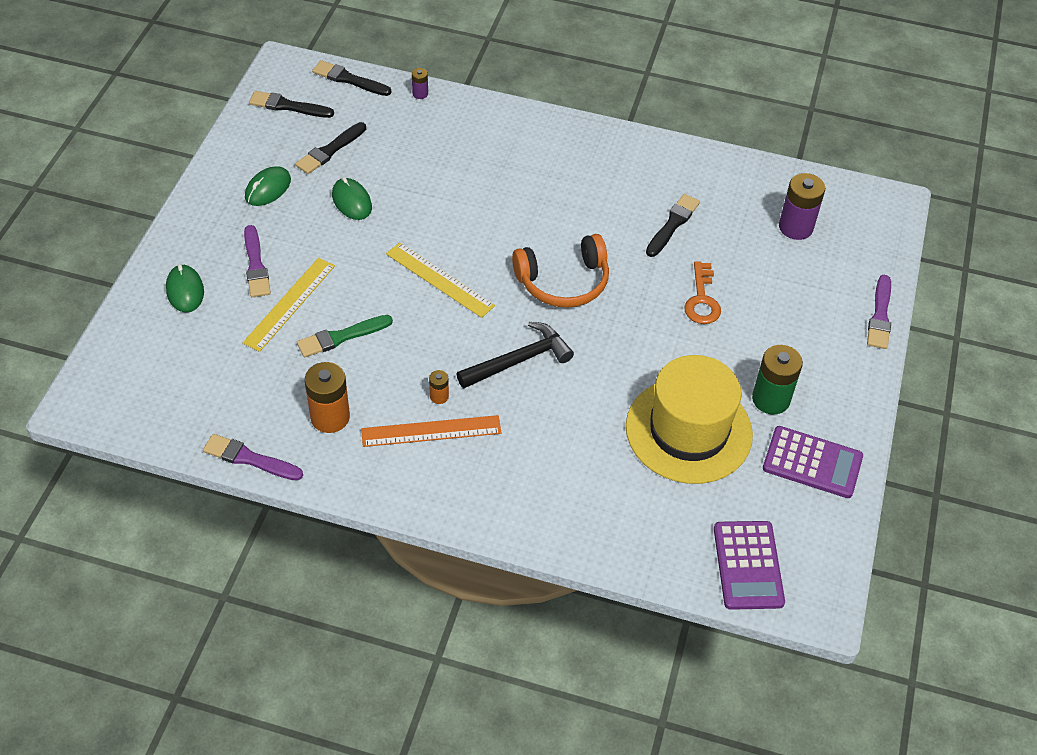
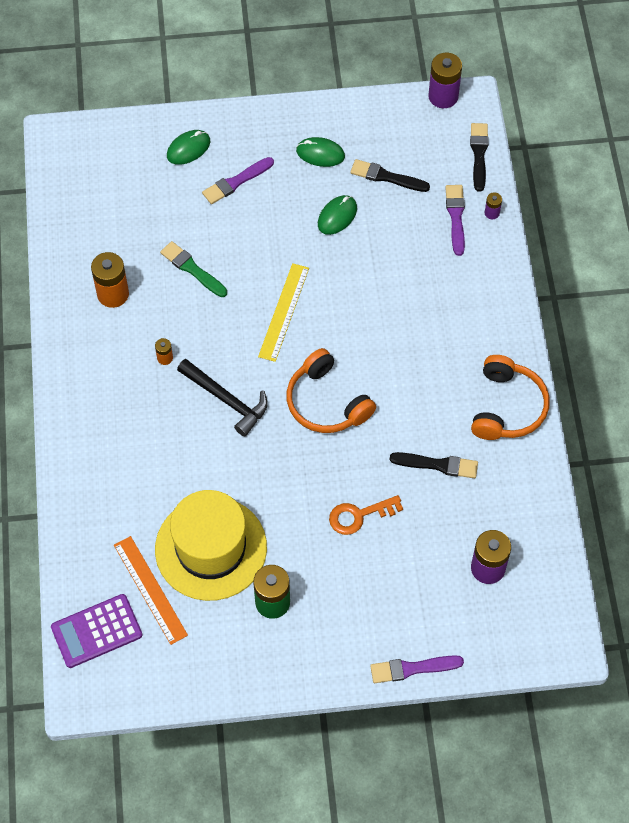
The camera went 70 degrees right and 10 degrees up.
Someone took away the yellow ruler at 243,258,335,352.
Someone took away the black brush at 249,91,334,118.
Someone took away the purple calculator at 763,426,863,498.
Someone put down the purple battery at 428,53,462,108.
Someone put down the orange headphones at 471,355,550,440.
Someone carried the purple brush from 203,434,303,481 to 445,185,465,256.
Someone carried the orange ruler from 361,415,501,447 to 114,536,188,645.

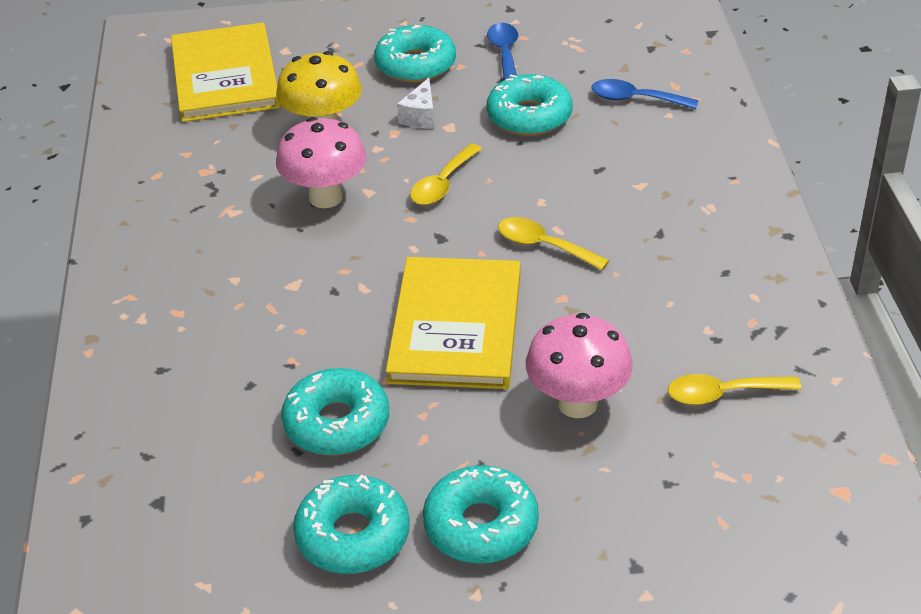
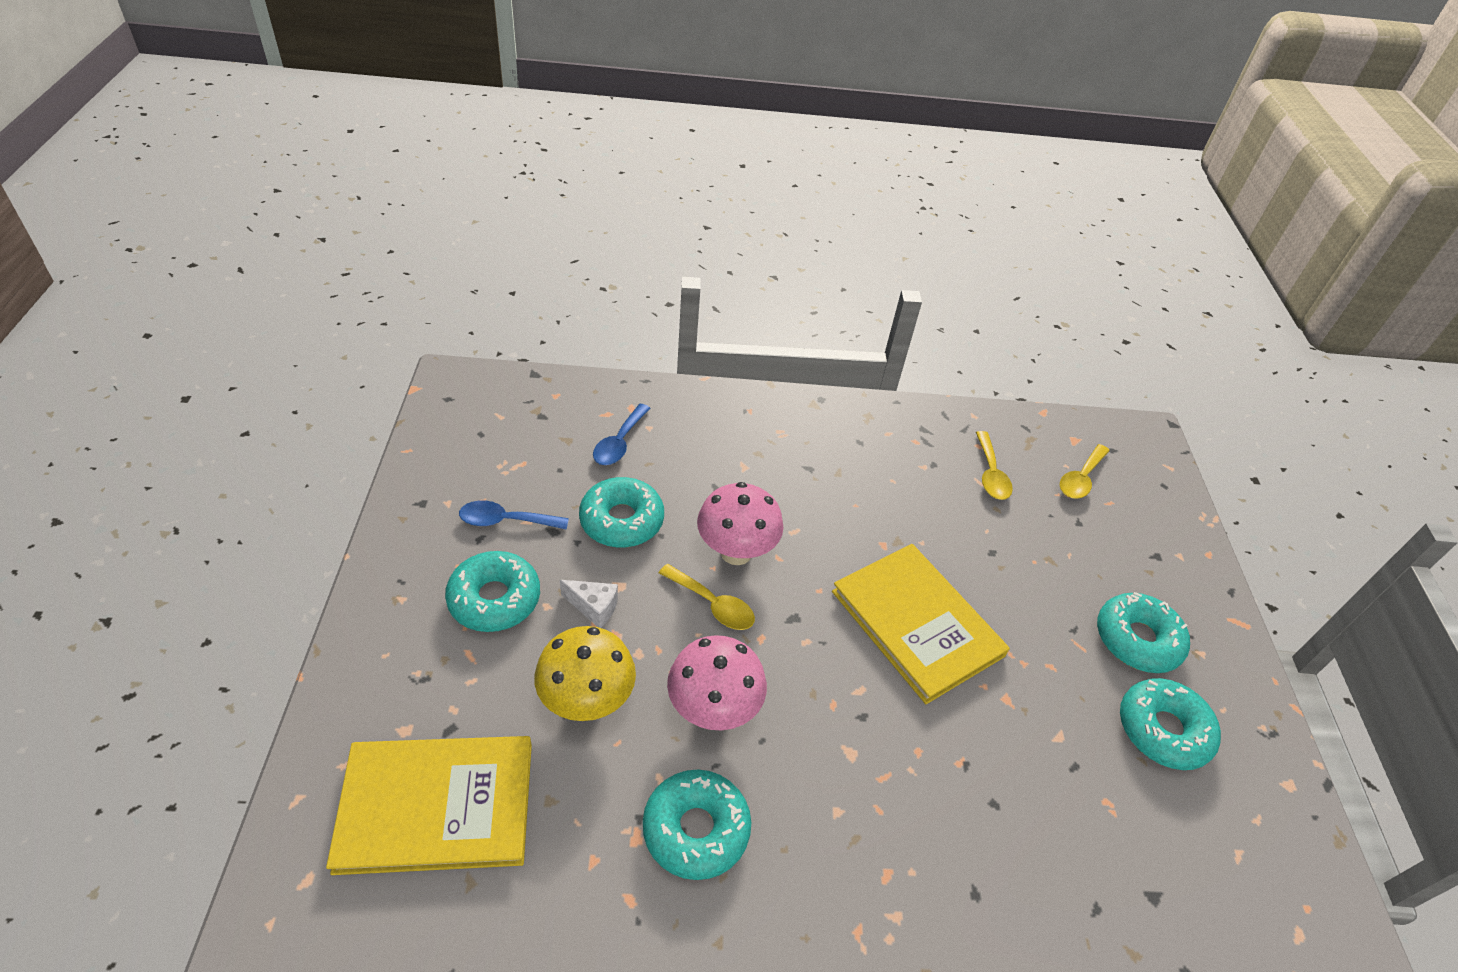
The camera went 90 degrees left and 5 degrees up.
Someone carried the turquoise donut from 281,368,389,455 to 643,770,751,880.
Someone carried the yellow spoon from 498,217,609,270 to 1060,444,1110,499.
Someone carried the pink mushroom from 526,313,633,418 to 697,482,784,565.
Someone rotated the yellow book at 386,257,521,389 by 45 degrees clockwise.

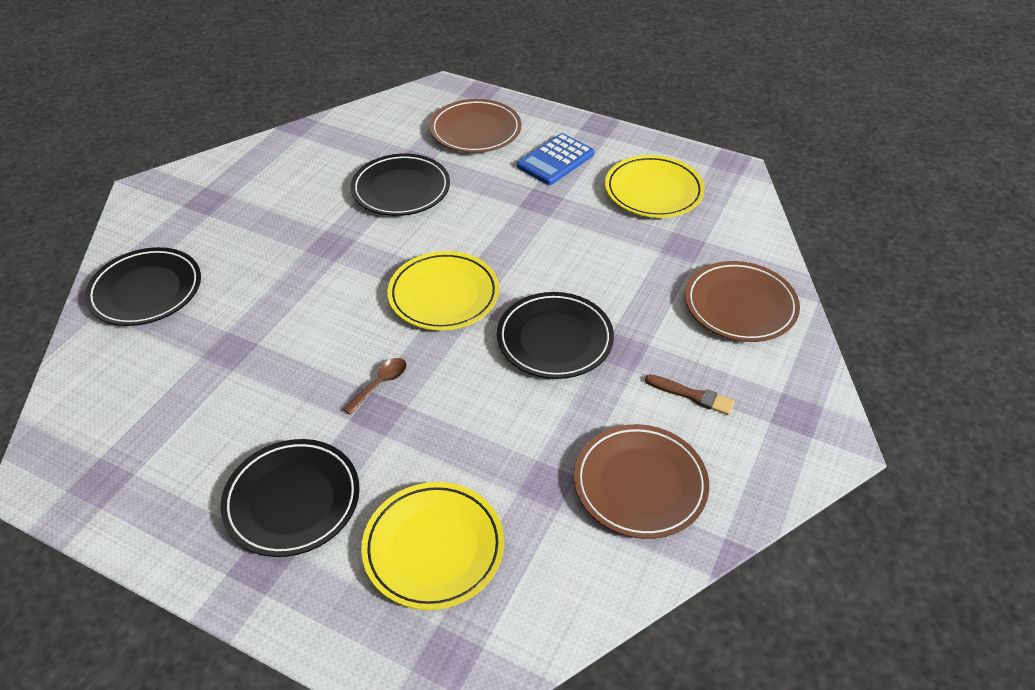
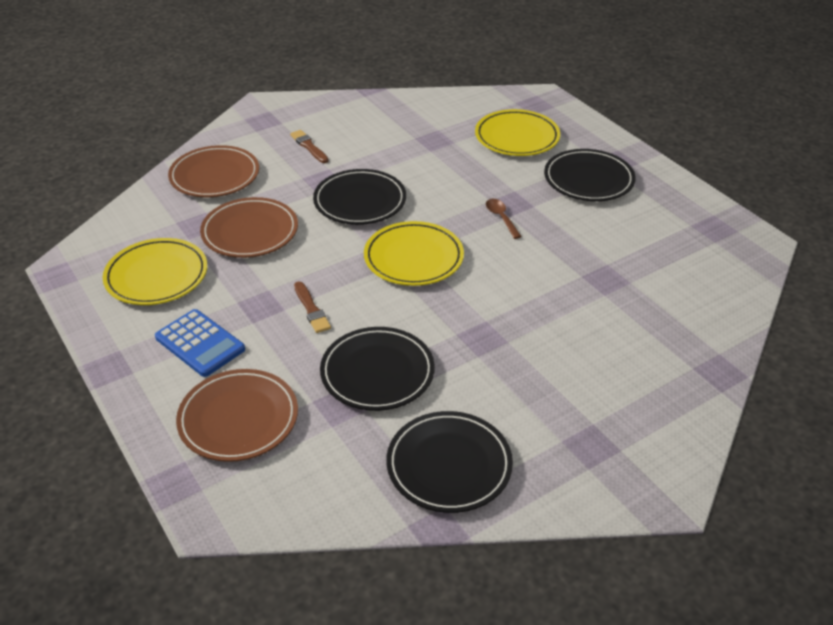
The camera went 150 degrees left and 5 degrees down.
Someone put down the brown brush at 294,281,331,333.
Someone carried the black plate from 85,247,201,326 to 387,411,513,513.
Someone carried the brown plate from 574,424,709,539 to 200,197,298,258.
Someone rotated the brown spoon at 343,358,407,415 by 90 degrees clockwise.
Someone rotated the blue calculator at 517,133,595,185 by 60 degrees clockwise.

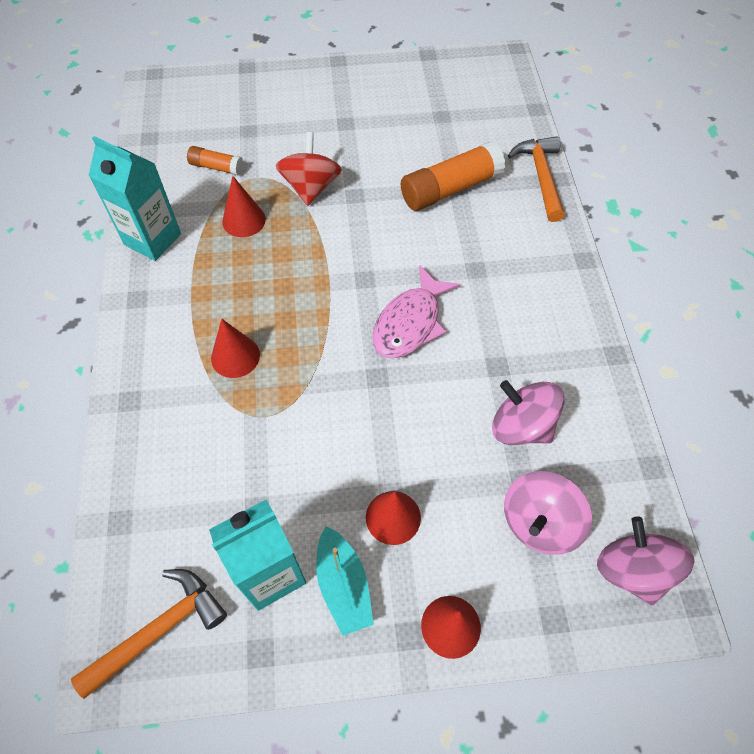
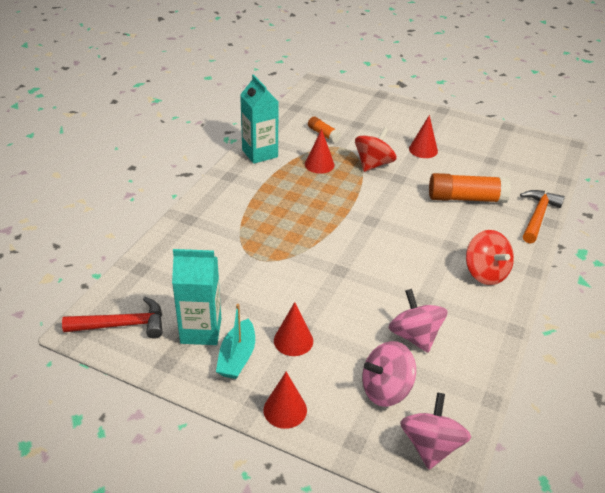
The camera went 30 degrees right and 20 degrees down.
Someone took away the pink fish at 373,265,460,359.
Someone put down the red spinning top at 466,230,514,285.
Someone carried the red cone from 211,319,260,378 to 409,115,438,158.
Someone repainted the orange hammer at 71,569,227,699, which became the red hammer at 62,297,162,339.

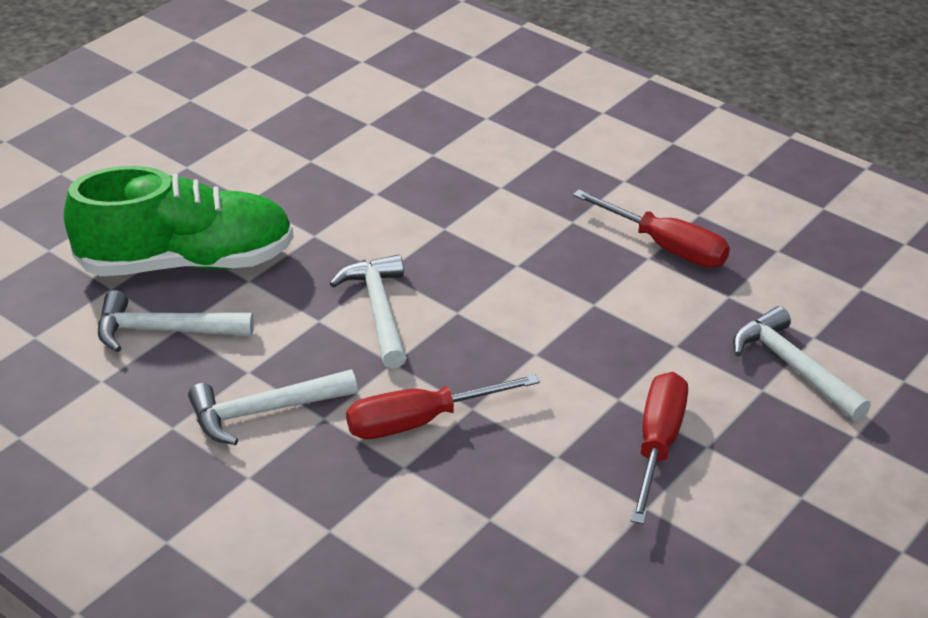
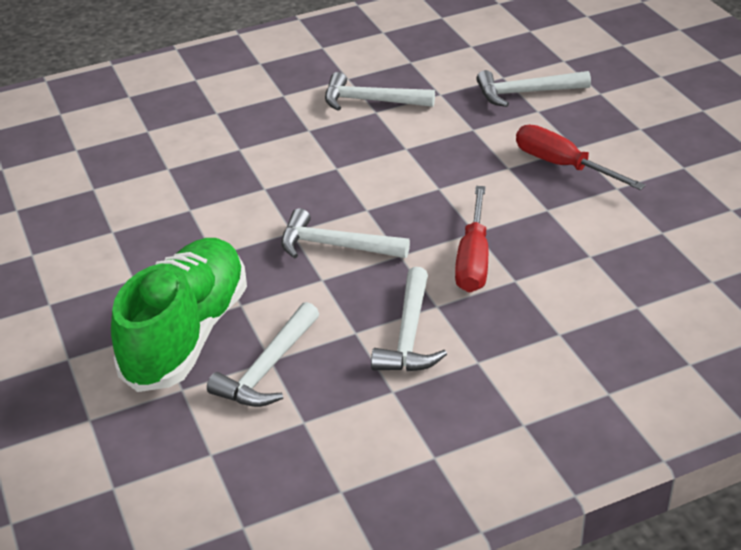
The camera went 60 degrees left and 0 degrees up.
Someone swapped the red screwdriver at 573,189,730,268 for the white hammer at 325,72,435,111.

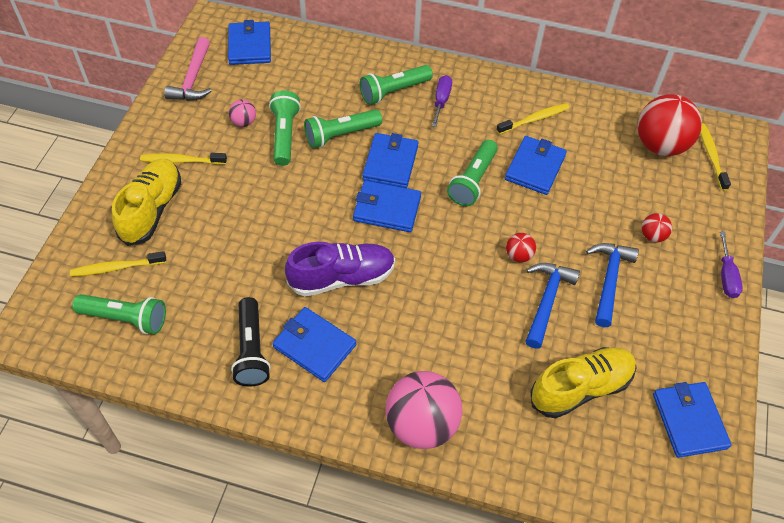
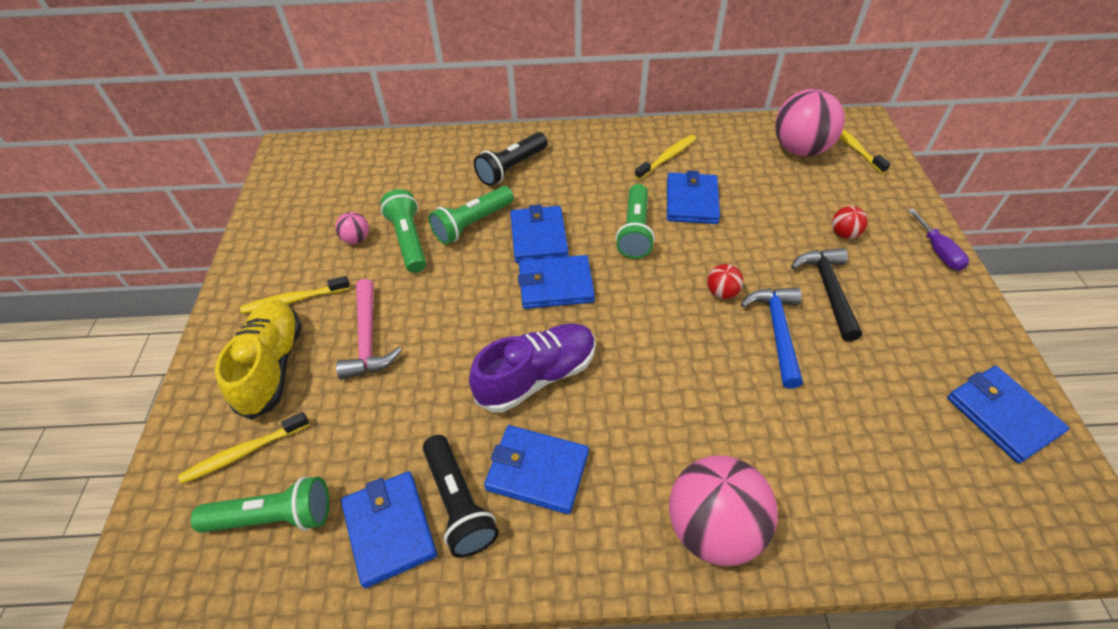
The camera went 15 degrees left and 5 degrees down.
Someone took away the purple screwdriver at 432,75,452,127.
Someone took away the yellow shoe at 530,347,637,418.
Someone carried the pink hammer from 164,37,212,101 to 336,279,402,380.
Someone carried the blue wallet from 228,20,271,65 to 341,471,437,588.
Someone repainted the green flashlight at 360,65,433,105, which became the black flashlight at 474,132,548,186.
Someone repainted the blue hammer at 586,243,639,327, which became the black hammer at 791,248,862,341.
Someone repainted the red ball at 638,94,702,156, which became the pink ball at 775,89,845,157.

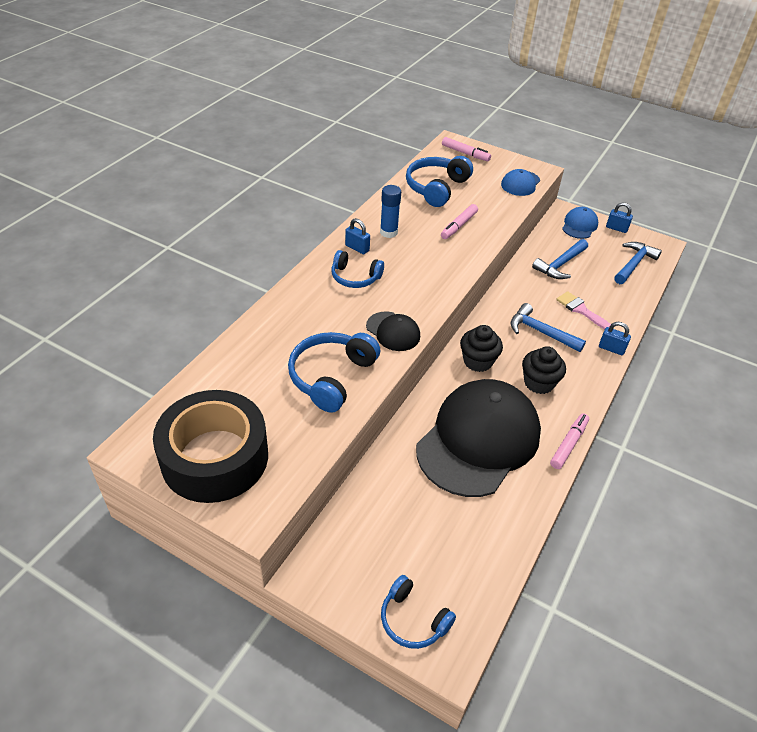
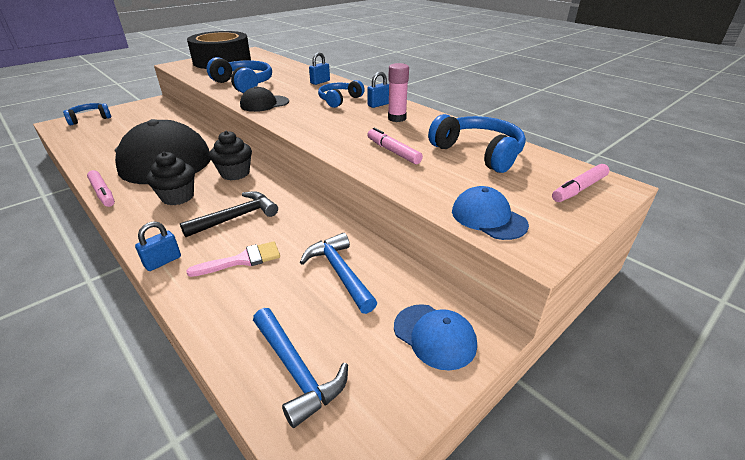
The camera went 110 degrees right and 10 degrees down.
Someone carried the blue padlock from 606,203,633,233 to 309,52,330,85.
Someone repainted the blue glue stick at 380,185,401,238, which became the pink glue stick at 388,63,409,122.
Someone repainted the blue hammer at 511,303,586,352, which became the black hammer at 180,192,278,237.

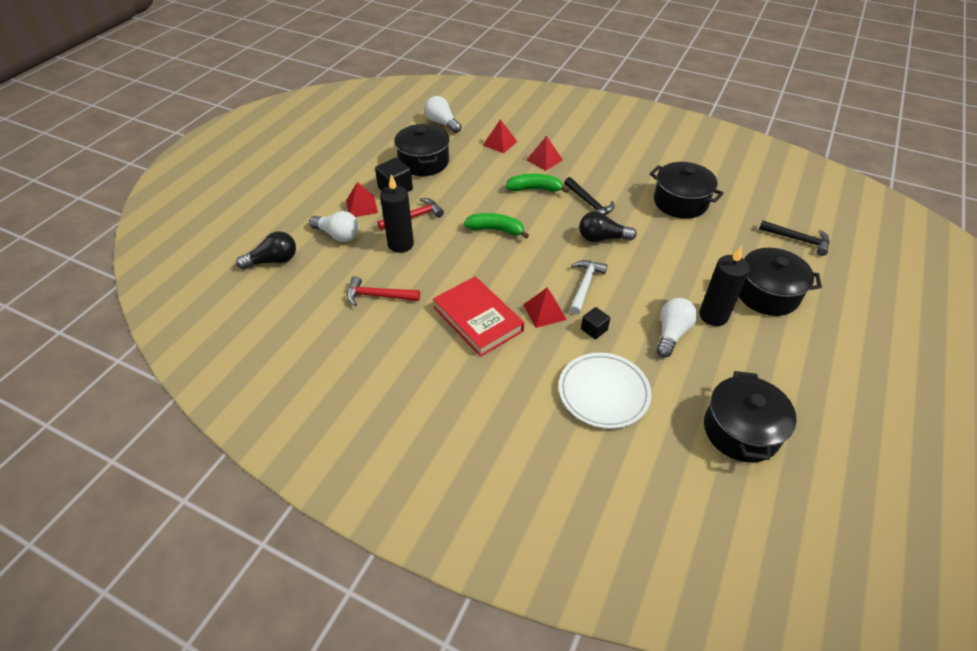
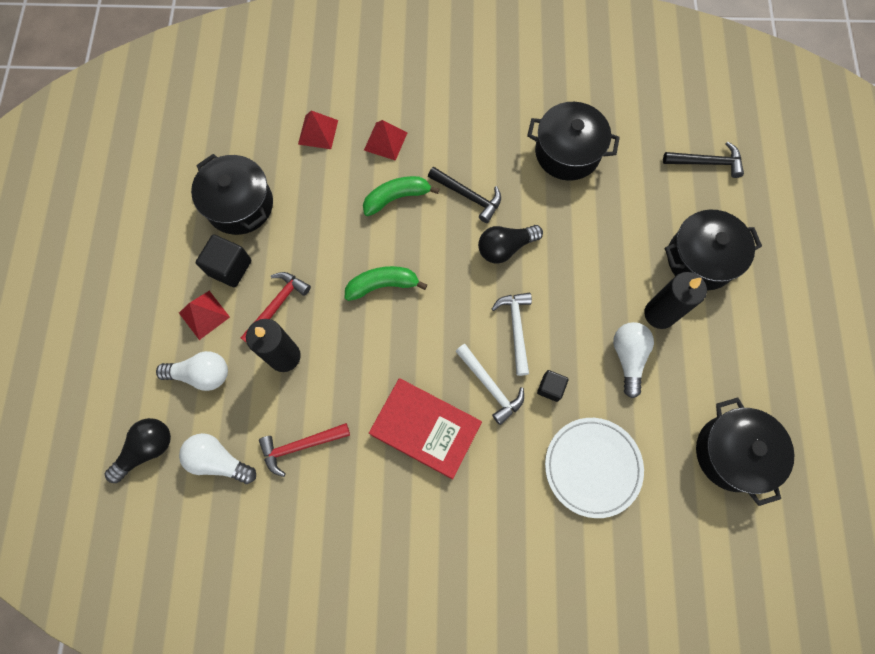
The camera went 25 degrees left and 25 degrees up.
Someone carried the white light bulb from 425,96,462,133 to 179,433,256,484.
Someone swapped the red pyramid at 523,288,567,328 for the white hammer at 455,344,524,425.

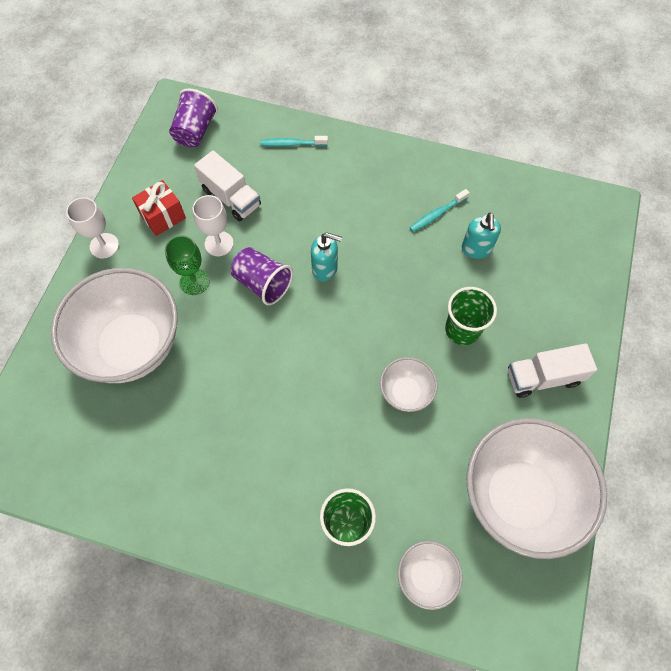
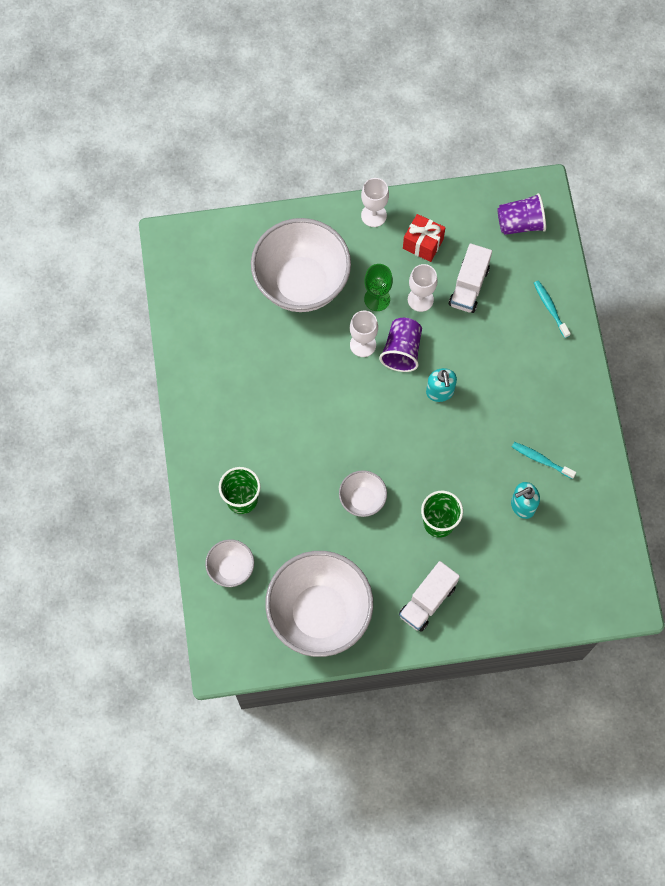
The camera went 65 degrees right and 5 degrees up.
Someone put down the white goblet at 350,311,378,357.
Someone rotated the white truck at 508,343,597,398 by 105 degrees counterclockwise.

